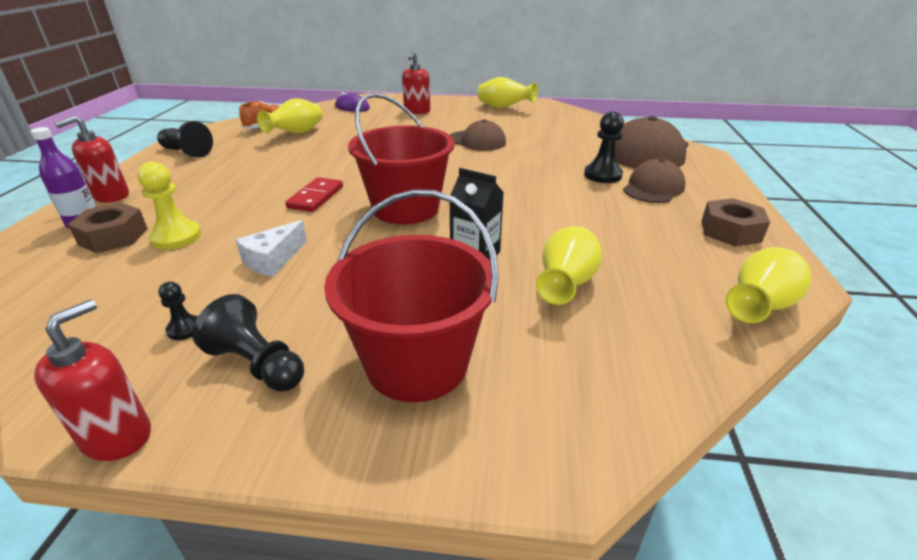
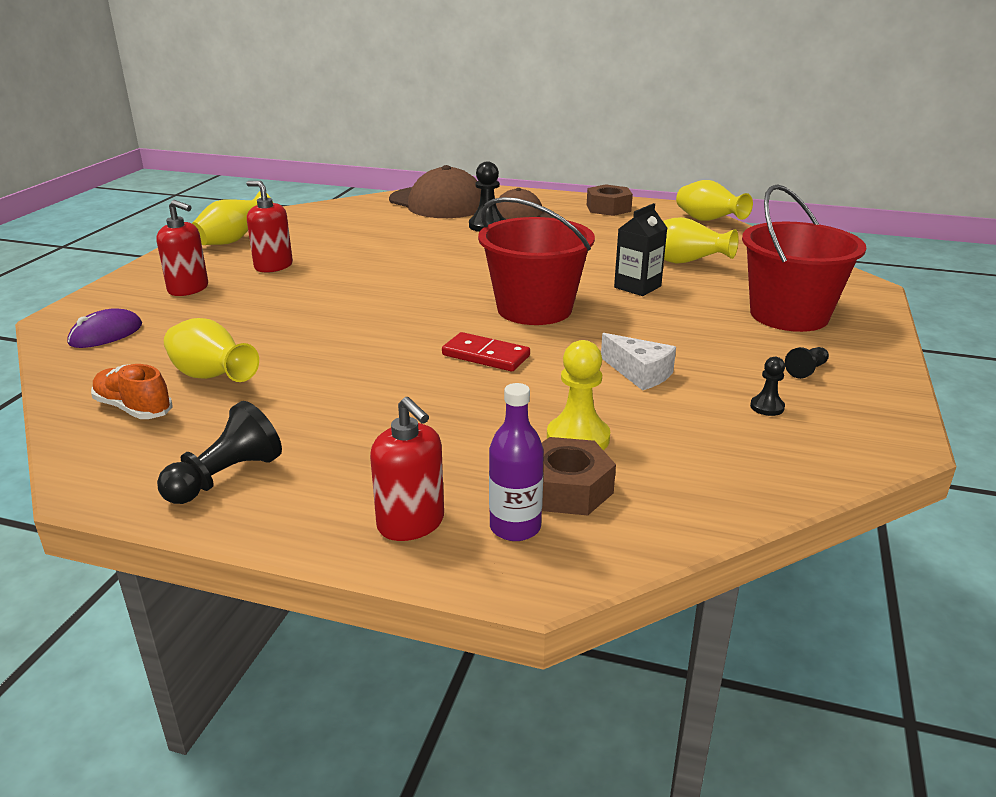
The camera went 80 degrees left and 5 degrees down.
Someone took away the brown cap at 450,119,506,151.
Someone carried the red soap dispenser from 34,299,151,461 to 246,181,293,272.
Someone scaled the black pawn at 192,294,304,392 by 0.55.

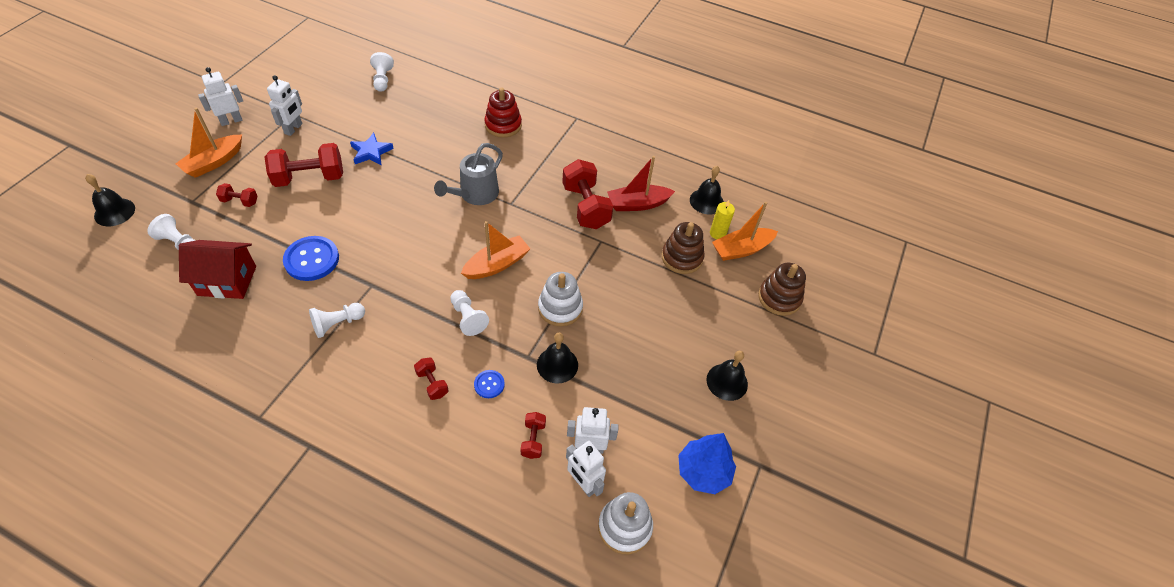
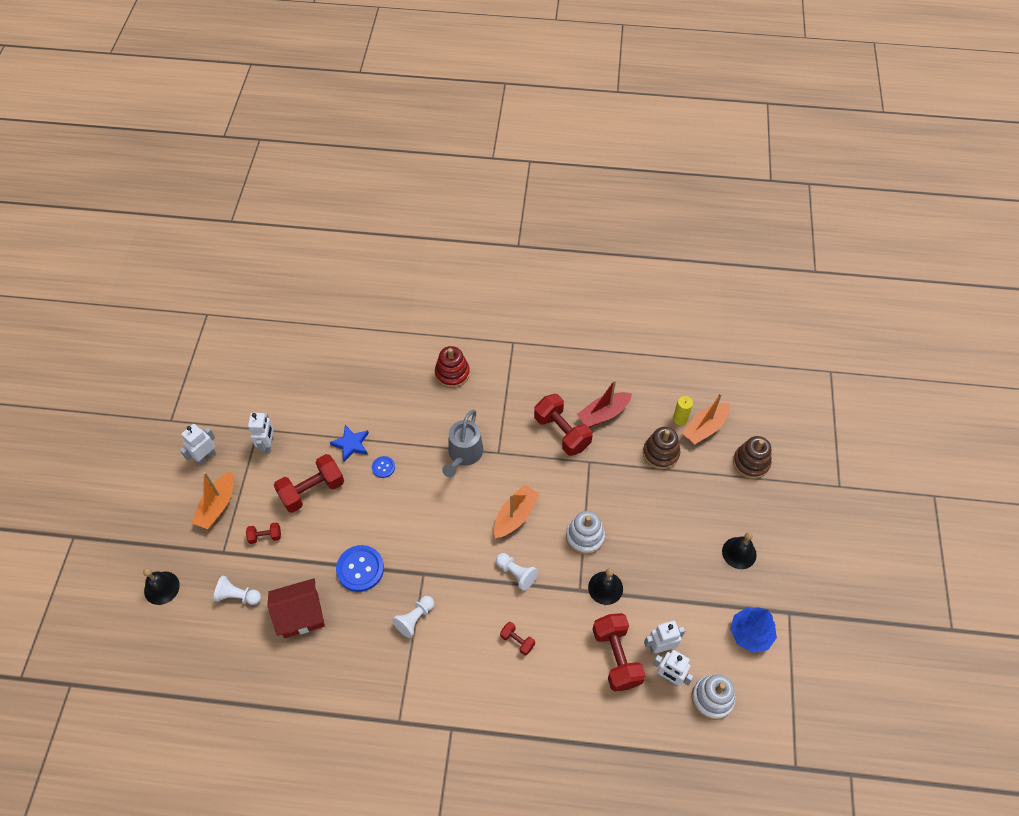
The camera went 15 degrees left and 5 degrees up.
Someone took away the white pawn at 370,52,394,92.
Someone took away the black bell at 690,166,724,214.
Someone carried the blue button from 474,370,505,398 to 372,456,395,478.
Someone scaled the red dumbbell at 521,412,546,459 by 2.03.

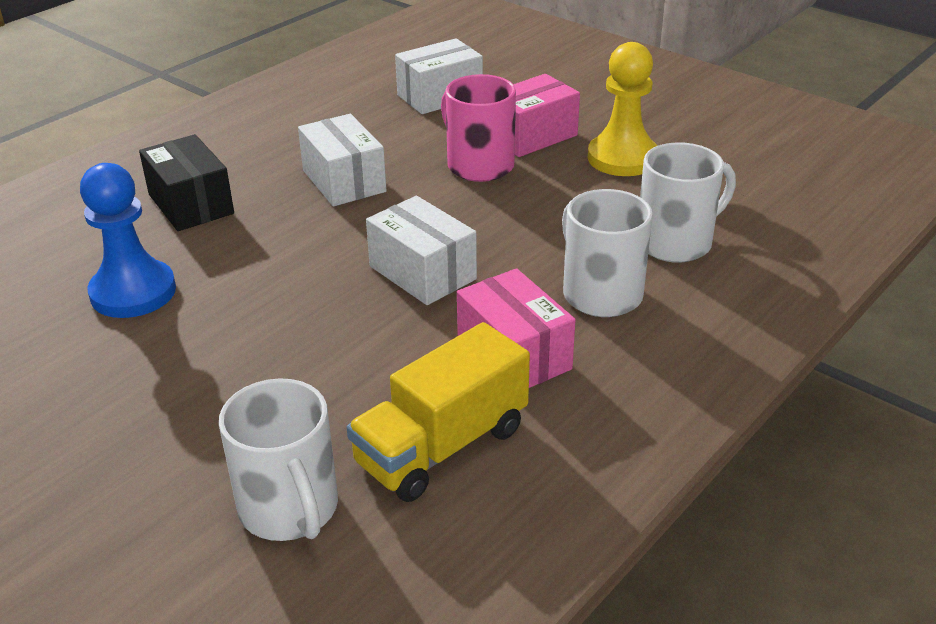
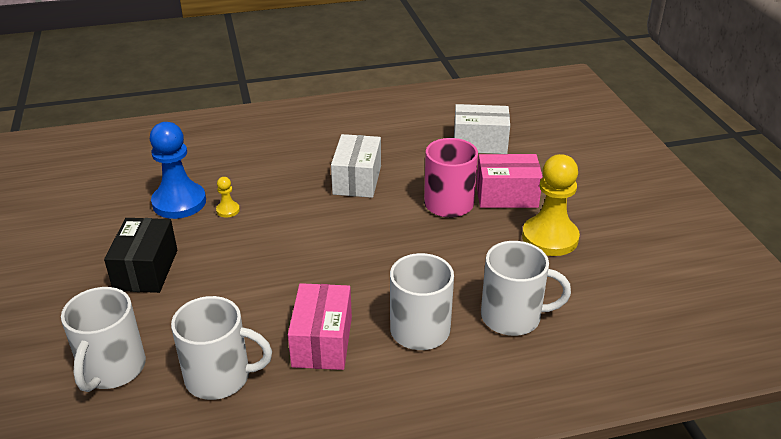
The camera went 35 degrees right and 0 degrees up.
Someone took away the white box at 366,196,477,305.
Someone put down the yellow pawn at 216,177,240,218.
Someone carried the black box from 139,134,234,231 to 104,218,177,293.
Someone swapped the yellow truck at 347,322,530,502 for the white mug at 171,296,272,400.

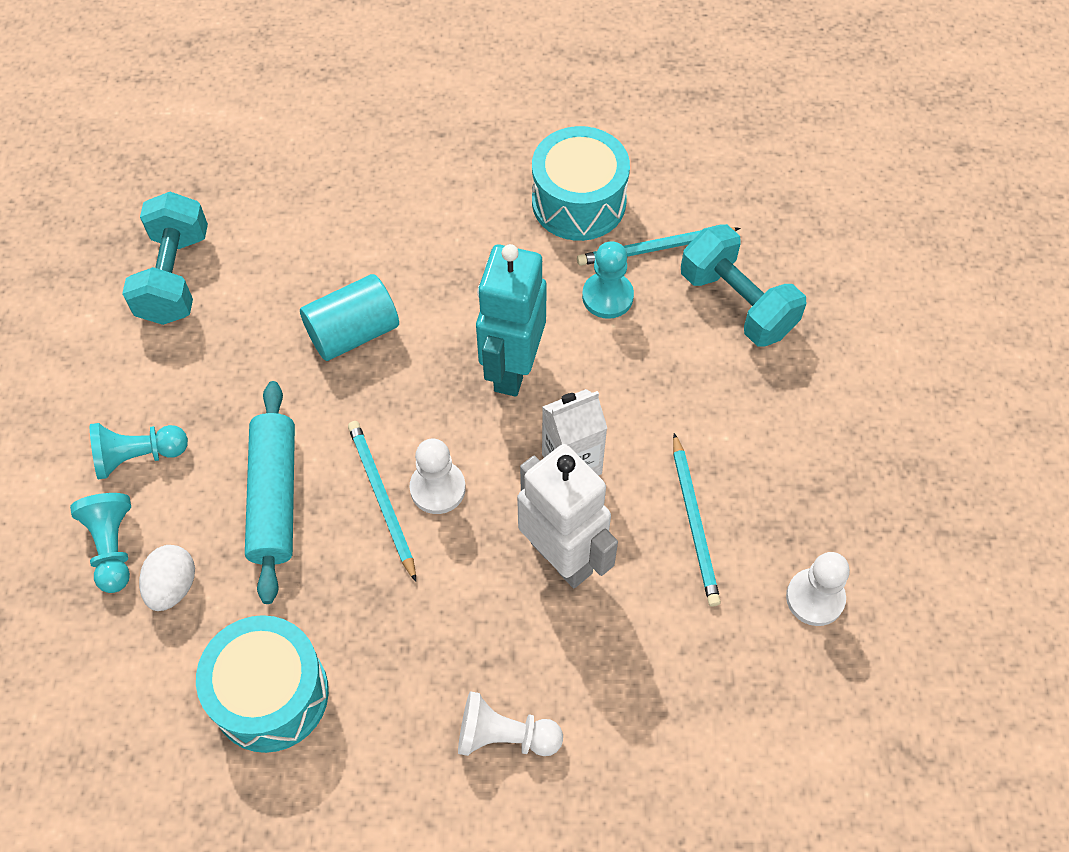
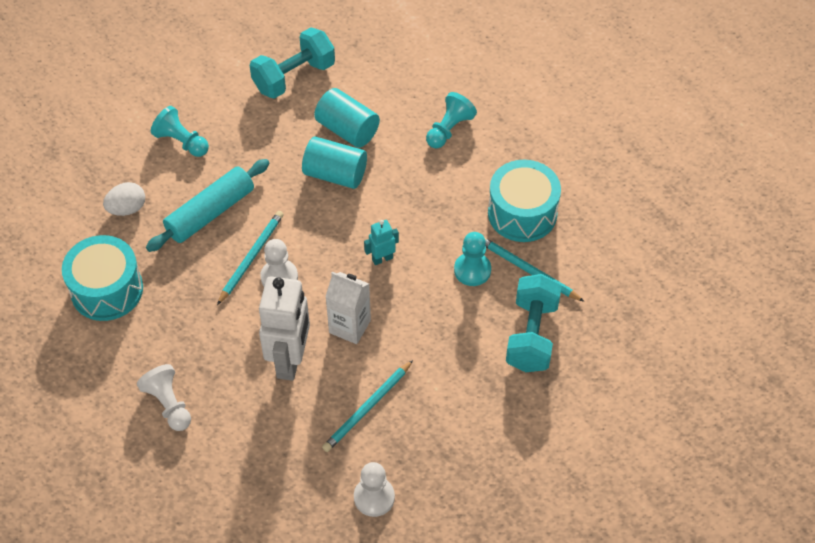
The camera went 50 degrees right and 5 degrees down.
Someone put down the turquoise cylinder at 314,88,380,148.
Someone carried the turquoise pawn from 70,493,131,593 to 426,92,477,149.
Someone scaled the turquoise robot at 476,244,547,396 by 0.47.

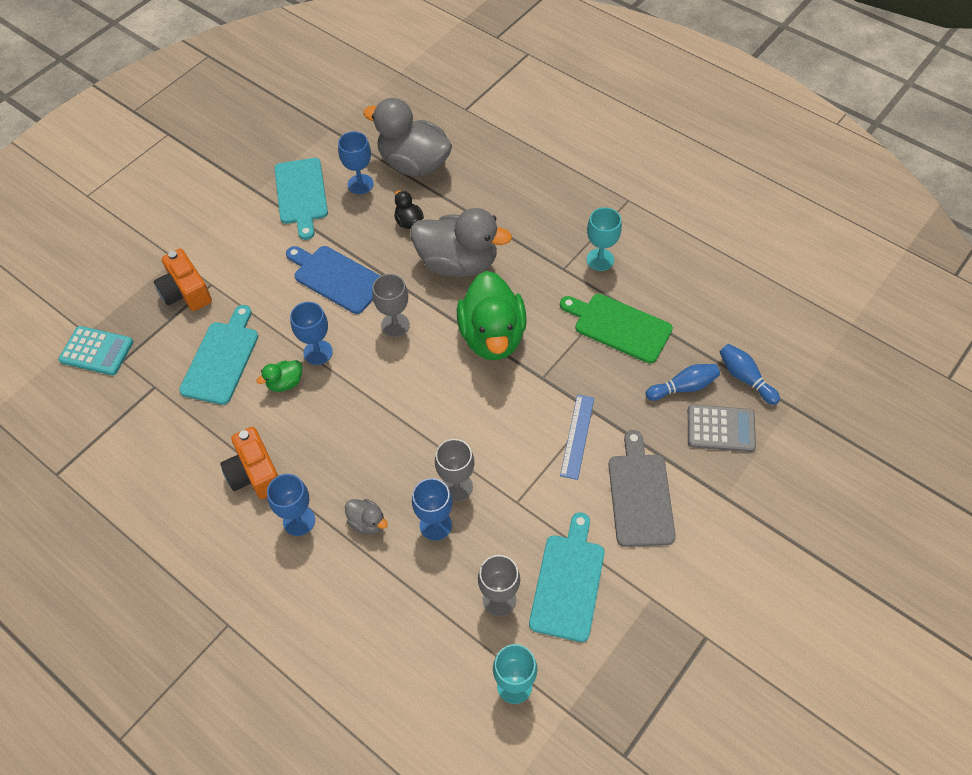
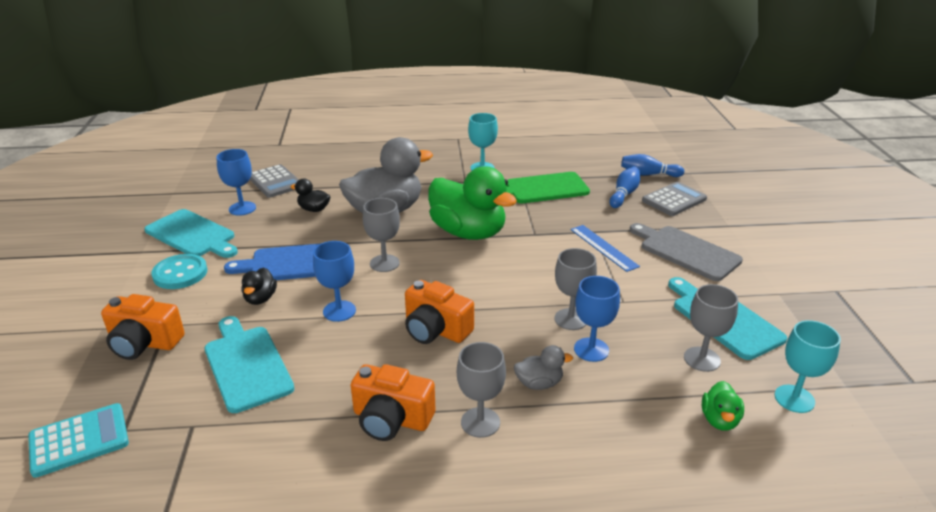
The camera went 45 degrees left and 25 degrees down.
Someone put down the turquoise button at 151,254,207,289.
Someone put down the black duck at 242,267,277,305.
Someone put down the orange camera at 405,280,474,344.
Someone carried the green duck from 256,360,302,392 to 702,381,744,431.
Someone swapped the grey duck at 363,98,452,176 for the grey calculator at 250,164,299,198.
Someone repainted the blue goblet at 267,474,315,536, which became the grey goblet at 457,342,506,438.

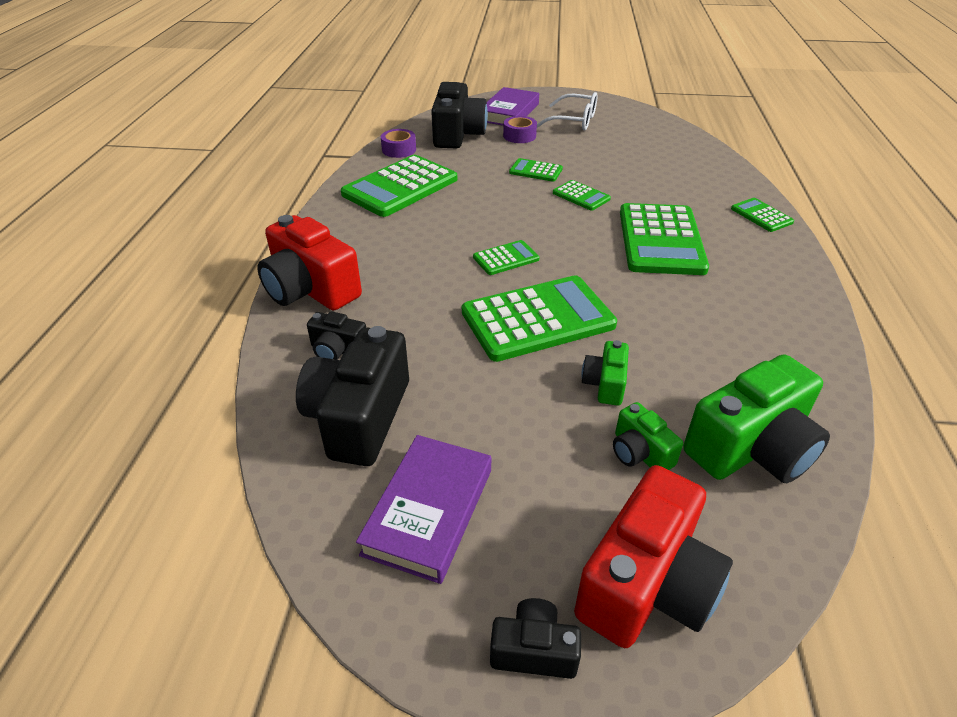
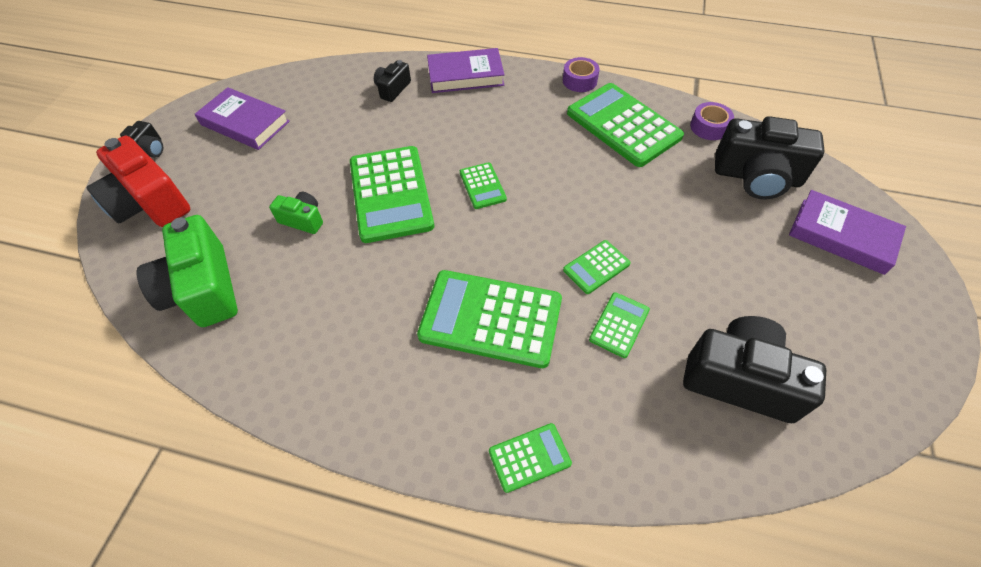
The camera went 100 degrees right and 15 degrees up.
Someone took away the white glasses at 537,92,597,130.
Someone took away the green camera at 613,402,683,470.
Someone carried the black camera from 296,326,409,466 to 683,316,826,423.
Someone carried the purple tape from 503,116,537,143 to 563,57,600,92.
Someone carried the green calculator from 509,158,563,182 to 589,292,650,358.
Someone swapped the red camera at 257,215,362,310 for the purple book at 427,48,505,93.

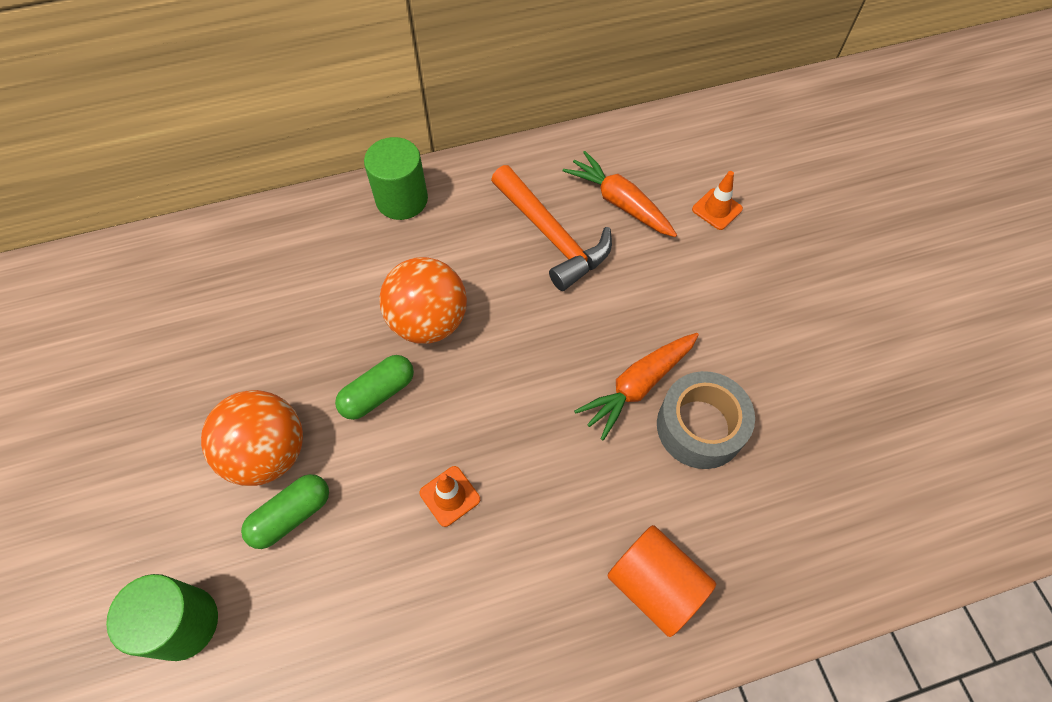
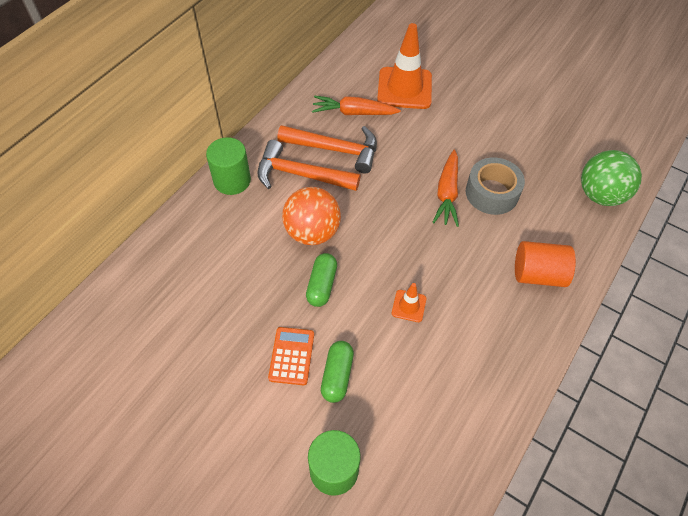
The camera went 40 degrees left and 5 degrees down.
Someone put down the orange hammer at 257,140,360,191.
Someone put down the green ball at 581,150,642,206.
Someone swapped the orange ball at 201,390,303,486 for the orange calculator at 268,327,314,385.
Someone scaled the orange traffic cone at 692,171,743,230 by 2.16.

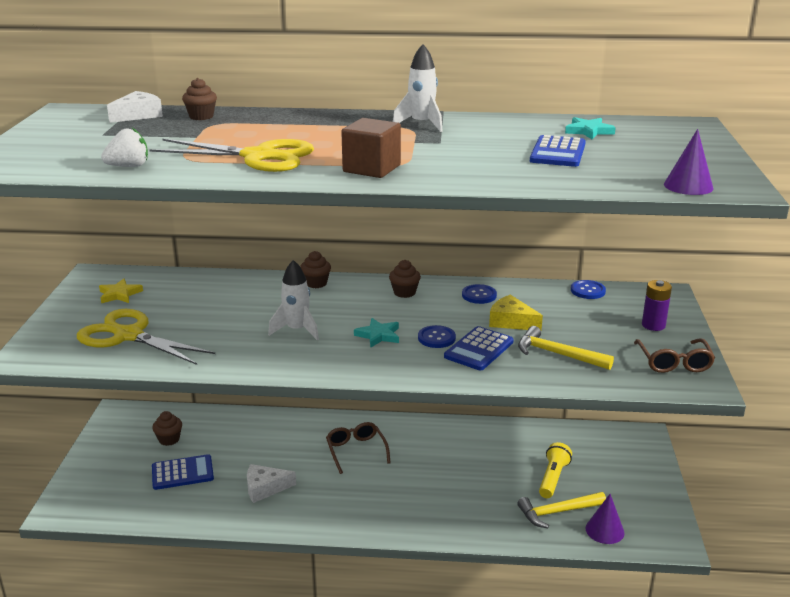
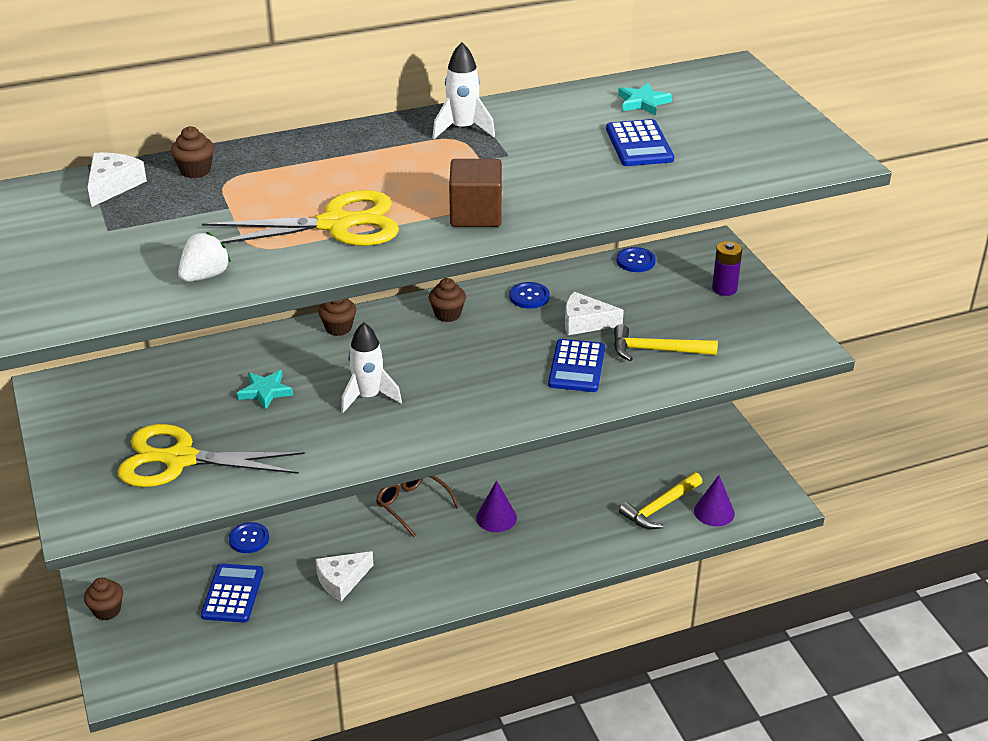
The camera went 25 degrees left and 10 degrees up.
Someone took away the yellow star at 99,279,143,303.
Someone took away the yellow flashlight at 539,442,572,498.
Someone took away the brown glasses at 634,338,715,373.
Someone carried the brown cupcake from 152,411,182,446 to 84,577,123,620.
Someone carried the turquoise star from 354,318,399,347 to 237,370,293,410.
Someone carried the blue button from 418,325,456,348 to 229,522,269,553.
Someone carried the purple cone from 664,129,713,195 to 476,480,517,532.
Someone repainted the yellow cheese at 489,295,543,330, which became the white cheese at 565,292,624,335.
Someone rotated the blue calculator at 152,454,214,490 by 45 degrees counterclockwise.

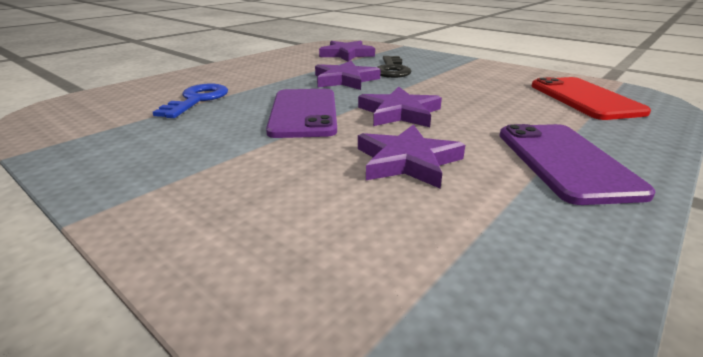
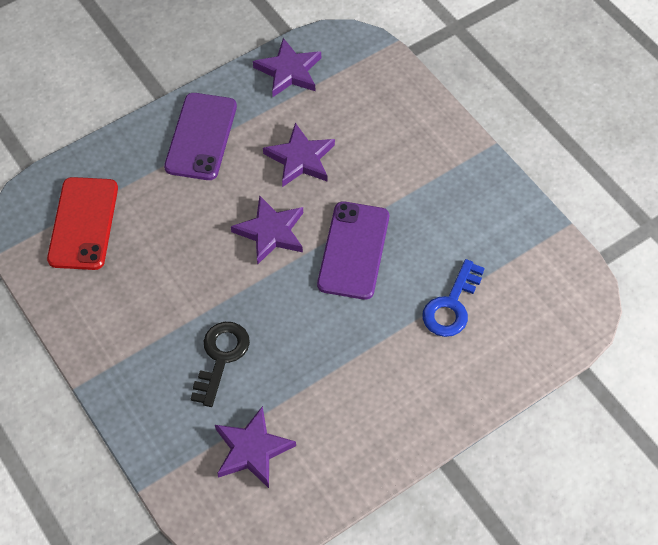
The camera went 165 degrees left and 30 degrees up.
Someone carried the purple star from 315,61,381,90 to 253,38,321,97.

